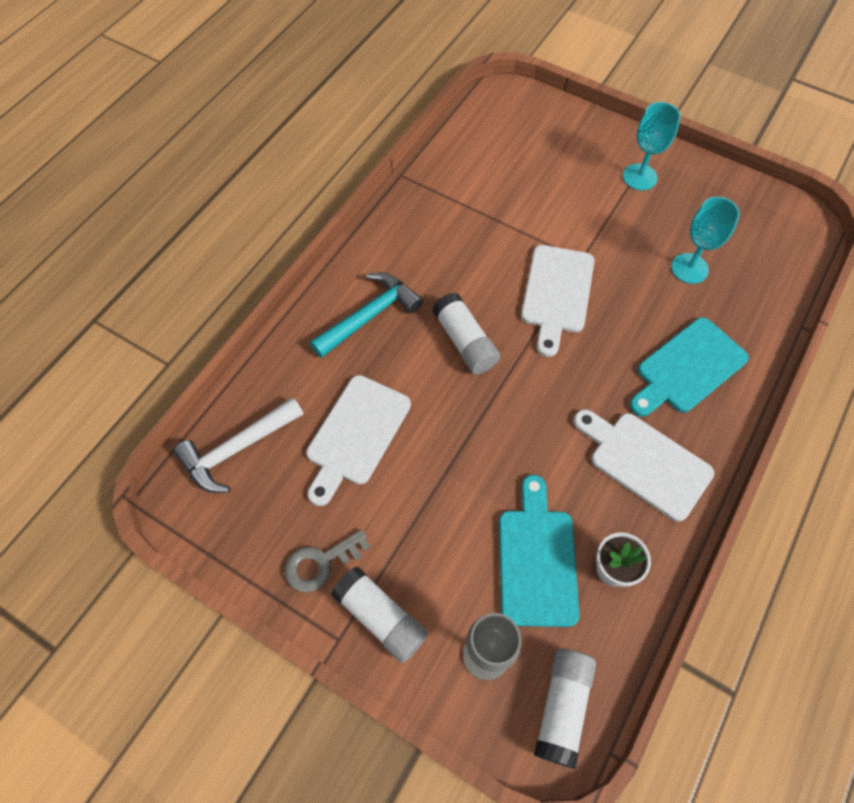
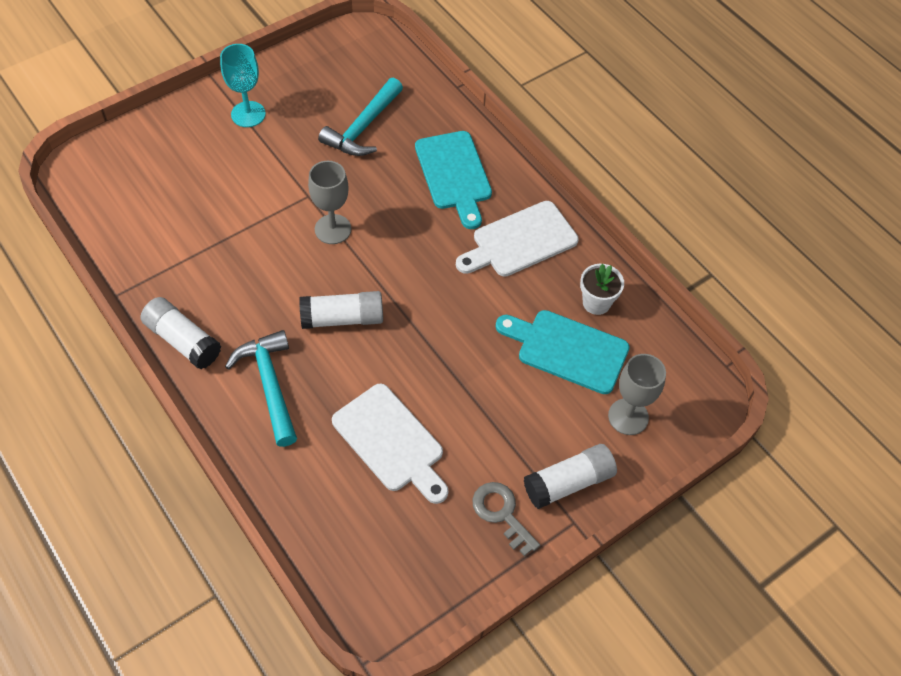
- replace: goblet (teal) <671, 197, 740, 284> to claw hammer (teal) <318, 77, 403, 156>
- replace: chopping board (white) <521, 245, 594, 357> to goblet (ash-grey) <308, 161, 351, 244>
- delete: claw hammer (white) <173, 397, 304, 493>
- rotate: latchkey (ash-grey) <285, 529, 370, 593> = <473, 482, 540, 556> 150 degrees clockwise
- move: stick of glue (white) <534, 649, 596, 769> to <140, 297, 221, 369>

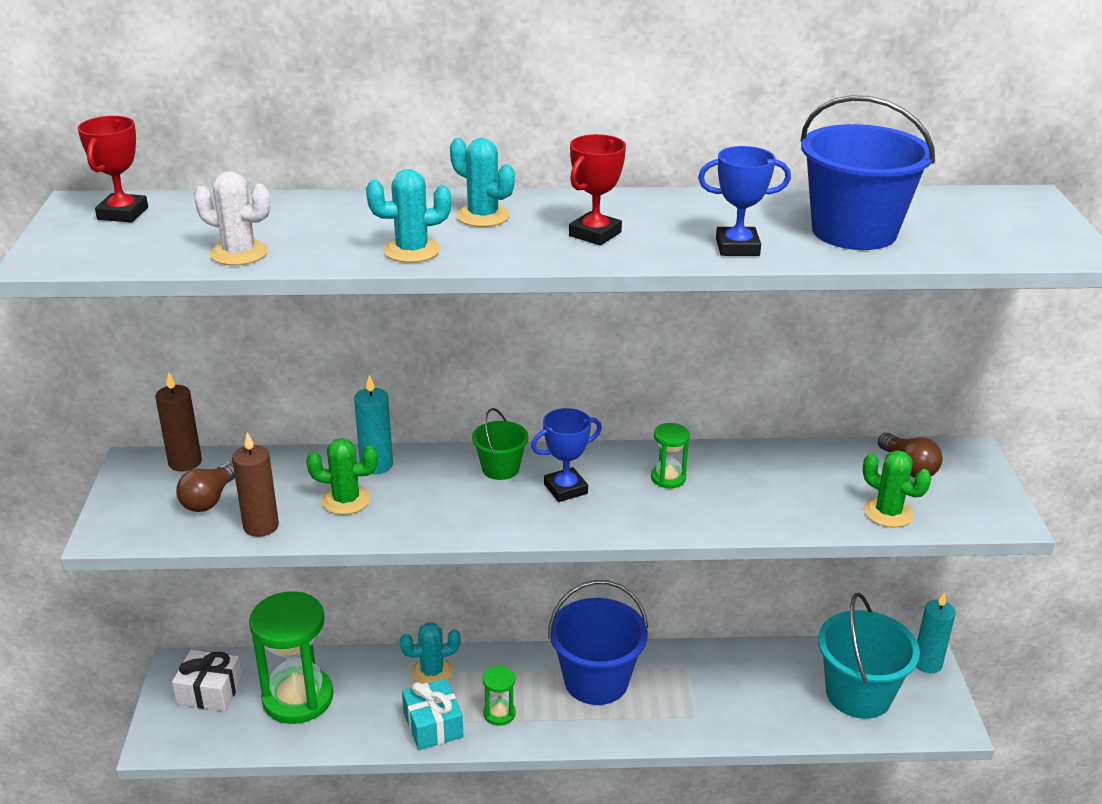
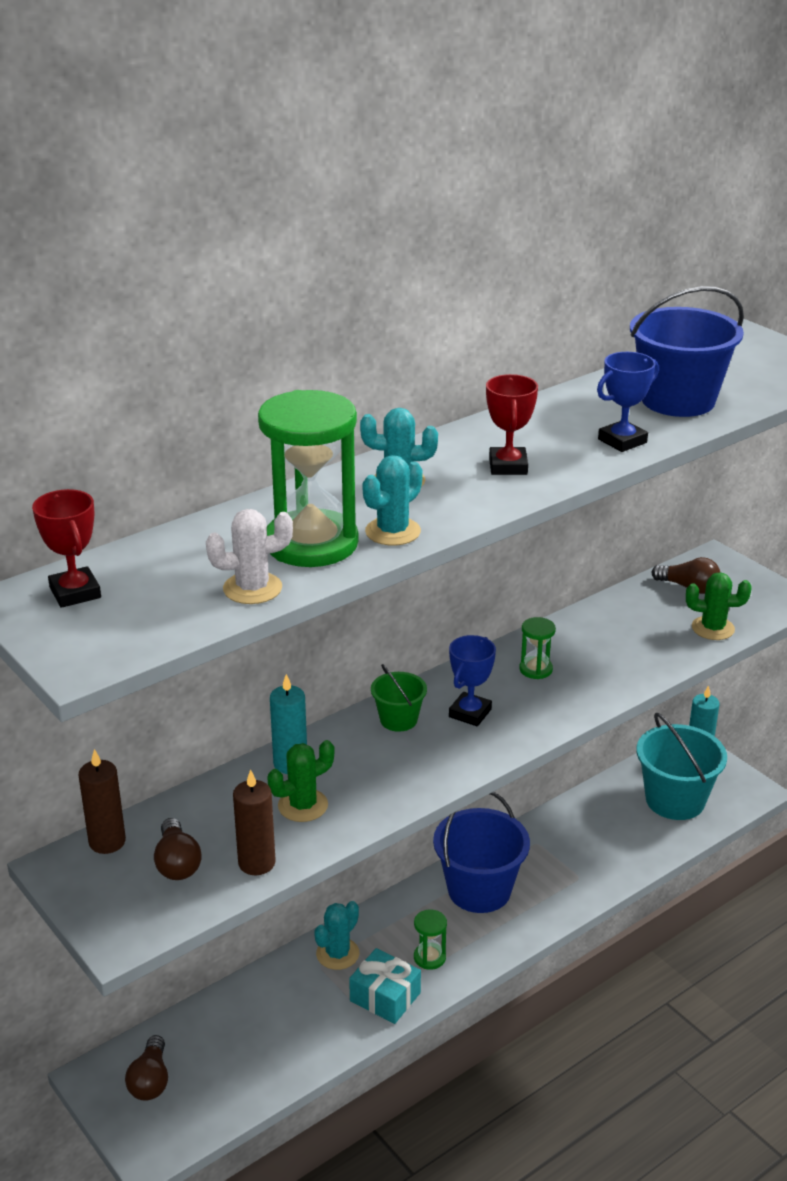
- move: sandglass (emerald) <249, 591, 333, 724> to <258, 390, 359, 567>
- replace: present (white) <172, 650, 242, 711> to lightbulb (dark brown) <125, 1035, 168, 1101>

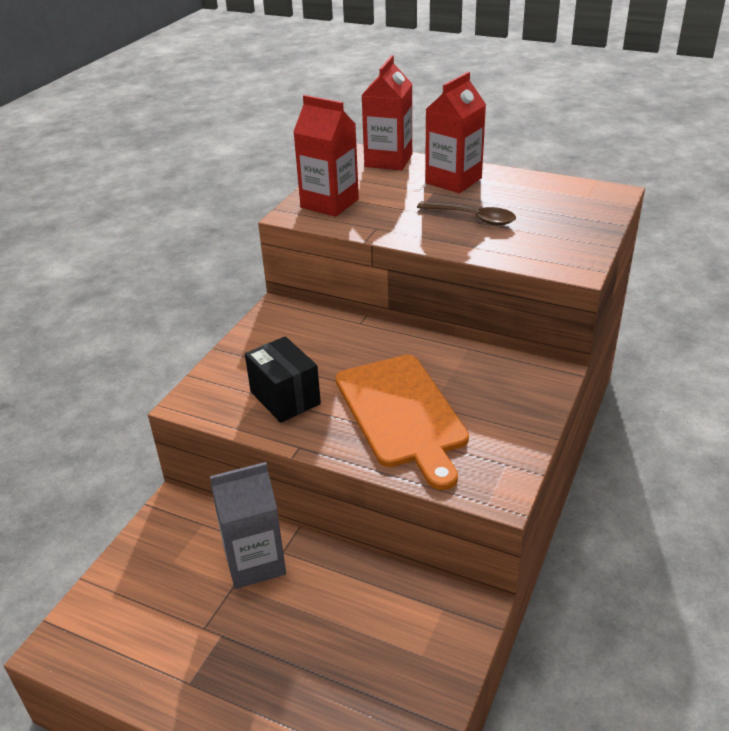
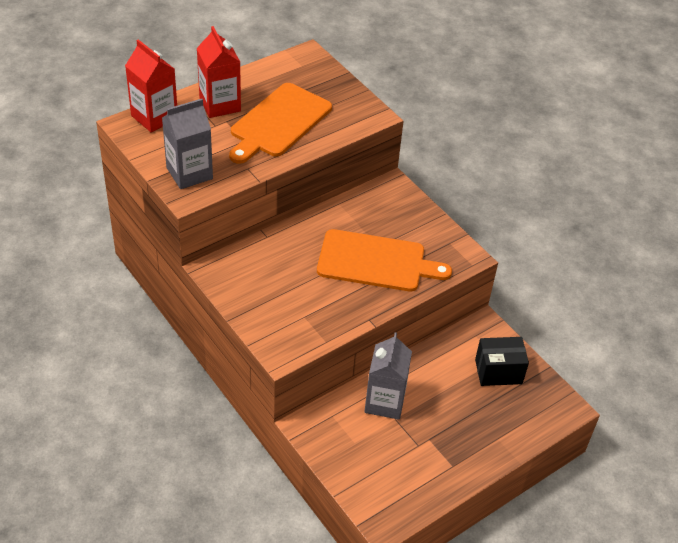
- recolor: carton (scarlet) <293, 95, 359, 217> to carton (ash-grey) <162, 99, 213, 189>
- replace: teaspoon (dark brown) <417, 201, 516, 226> to chopping board (bright orange) <229, 83, 332, 164>
- move: box (black) <245, 336, 321, 423> to <475, 337, 529, 386>

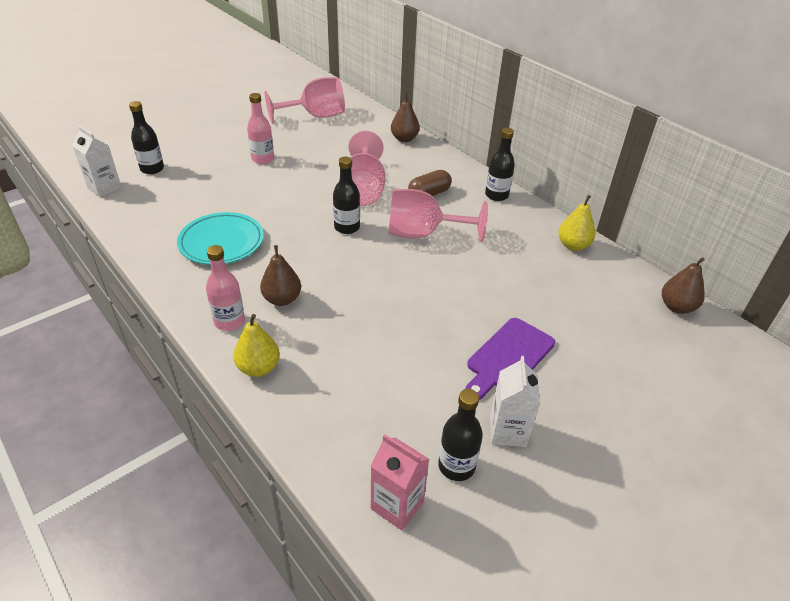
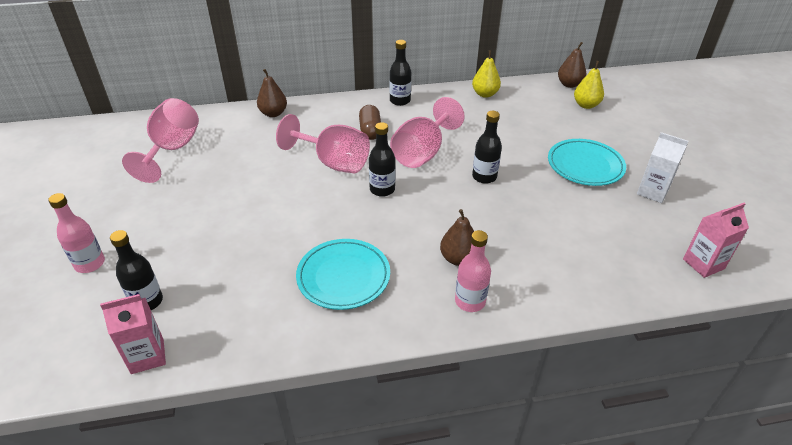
- move: flask (rosy) <247, 93, 274, 164> to <48, 193, 105, 273>
- recolor: carton (white) <72, 125, 122, 197> to carton (rosy) <100, 294, 166, 374>
- move: pear fruit (yellow) <233, 314, 280, 377> to <574, 61, 604, 109>
- replace: chopping board (royal purple) <465, 318, 555, 400> to plate (teal) <548, 139, 626, 186>
- move: flask (black) <438, 389, 483, 481> to <472, 111, 502, 184>

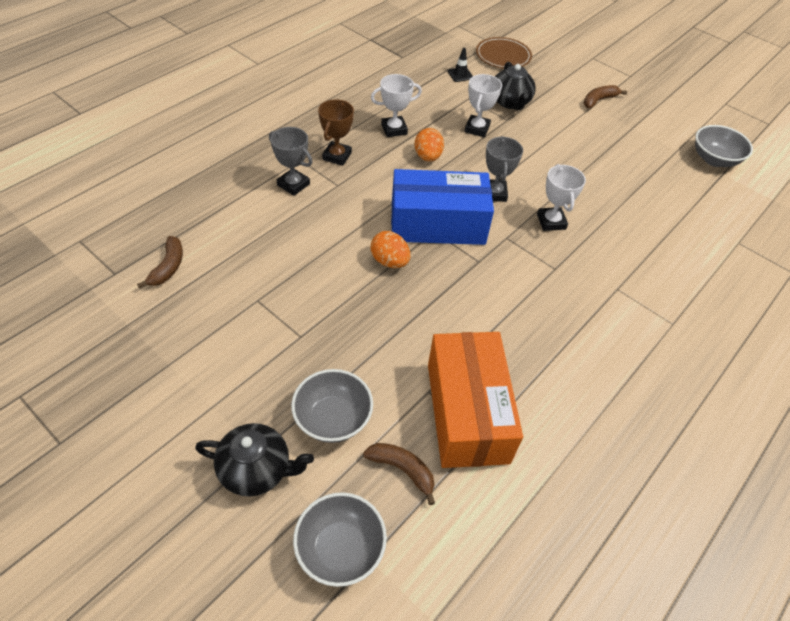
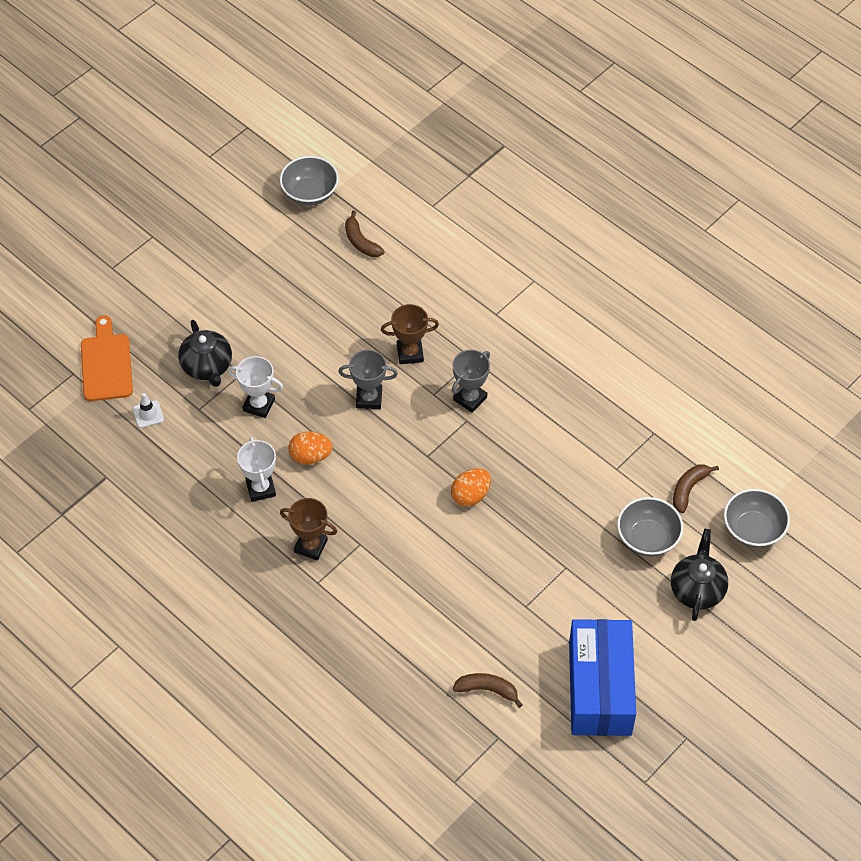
- replace: plate (dark brown) <476, 37, 532, 69> to chopping board (bright orange) <81, 315, 133, 401>
- recolor: safety cone (black) <448, 48, 473, 82> to safety cone (white) <133, 393, 164, 428>
- rotate: teapot (black) <495, 62, 536, 110> = <178, 320, 232, 387> 75 degrees clockwise
- move: banana (dark brown) <584, 85, 627, 108> to <345, 210, 385, 257>
- move: prize cup (ash-grey) <269, 127, 313, 196> to <452, 350, 490, 413>
- recolor: prize cup (white) <537, 164, 586, 231> to prize cup (dark brown) <381, 304, 439, 364>
- move: box (cobalt) <391, 169, 494, 245> to <569, 619, 636, 736>
- delete: box (bright orange) <428, 332, 523, 468>

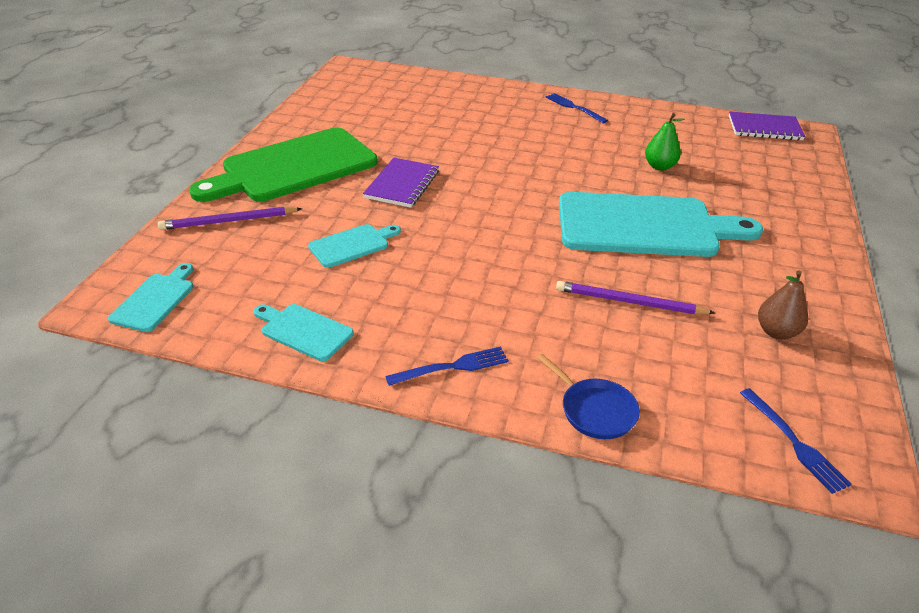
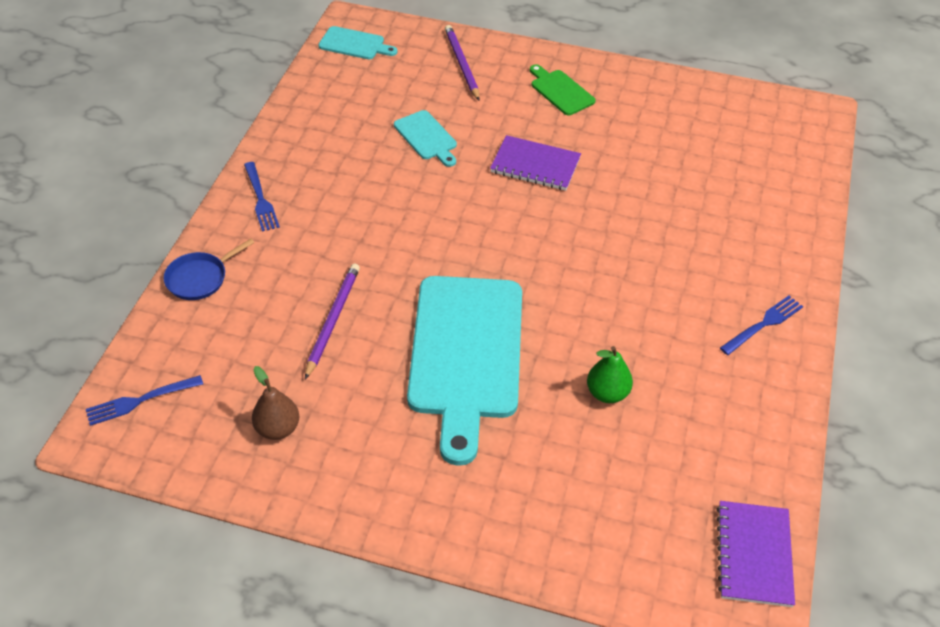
- resize: chopping board (emerald) <189, 128, 378, 202> = <530, 64, 596, 115> x0.45
- delete: chopping board (teal) <253, 304, 354, 361>

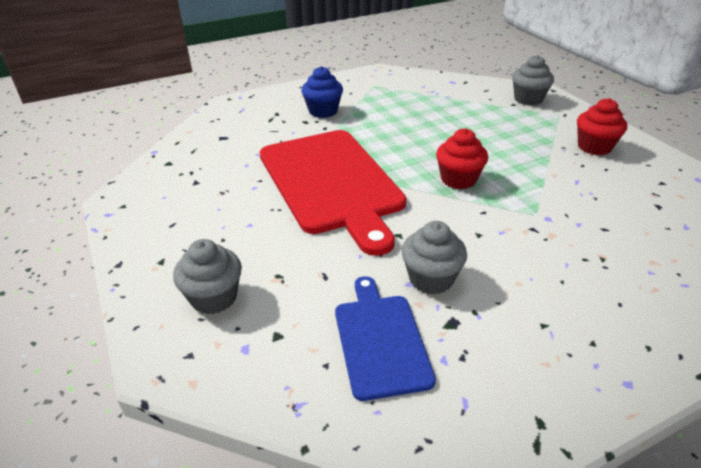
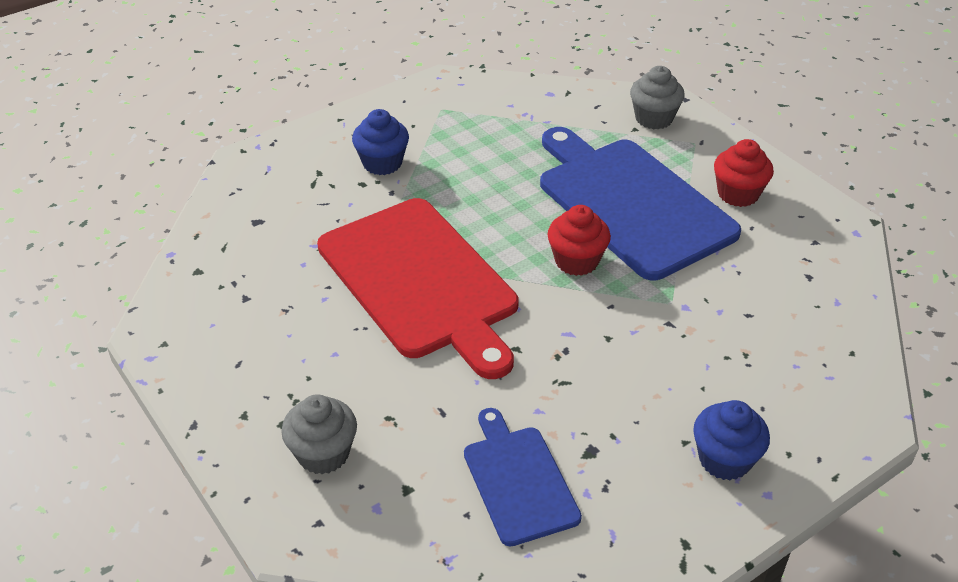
- delete: muffin (ash-grey) <402, 221, 467, 294>
- insert: chopping board (cobalt) <540, 127, 741, 280>
- insert: muffin (cobalt) <693, 400, 770, 480>

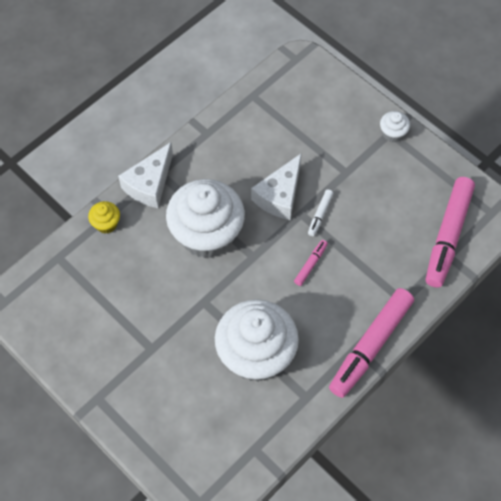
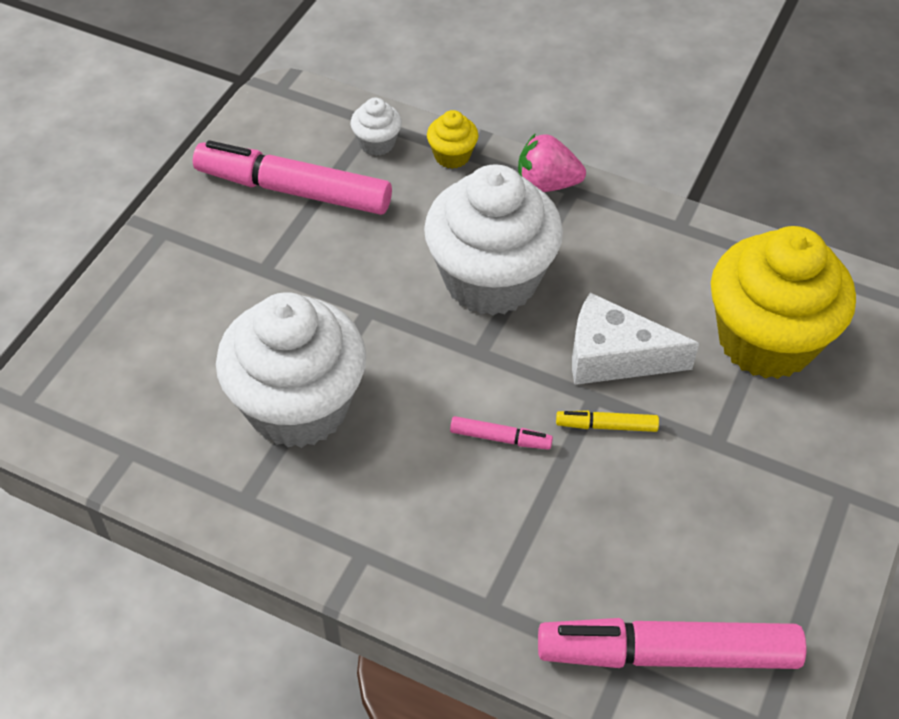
- move: muffin (white) <380, 111, 410, 142> to <351, 98, 402, 156>
- replace: piece of cheese (white) <118, 142, 173, 208> to toy strawberry (rosy) <518, 133, 586, 192>
- recolor: marker pen (white) <308, 190, 334, 236> to marker pen (yellow) <556, 411, 659, 432>
- move: marker pen (rosy) <329, 288, 414, 398> to <193, 140, 392, 215>
- insert: muffin (yellow) <711, 226, 856, 379>

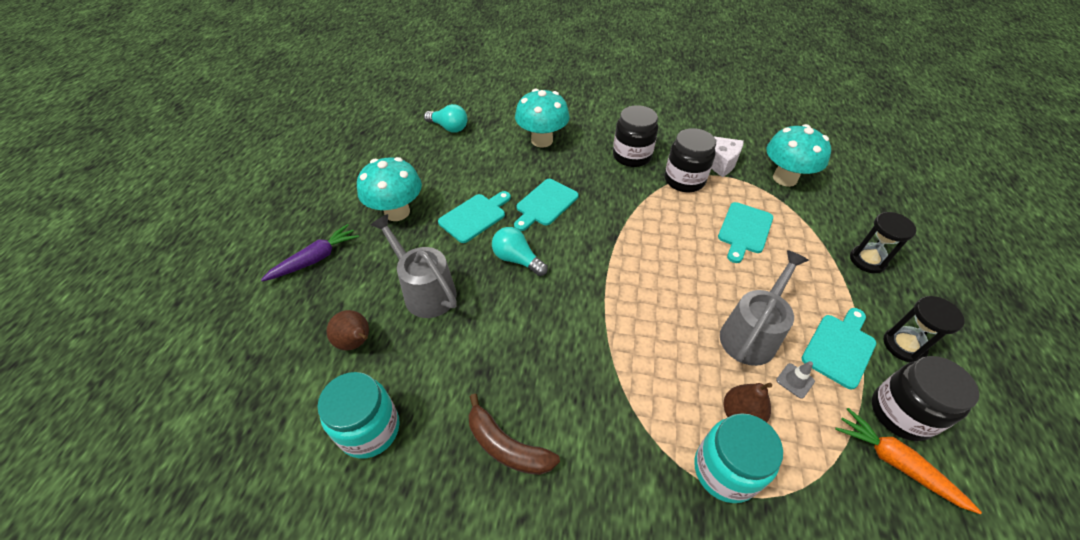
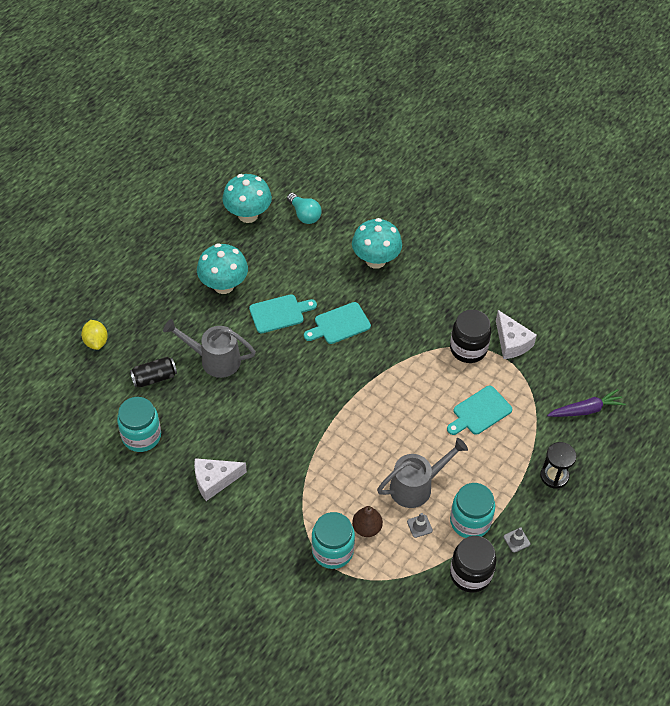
- delete: preserve jar (black) <613, 105, 658, 167>
- move: mushroom (teal) <767, 124, 831, 187> to <222, 174, 272, 223>
- rotate: watering can (ash-grey) <370, 214, 457, 318> = <163, 319, 256, 378> 60 degrees counterclockwise
- move: root vegetable (royal purple) <261, 224, 359, 282> to <547, 389, 626, 417>
- delete: lightbulb (teal) <492, 227, 548, 276>
- replace: sandglass (black) <883, 296, 965, 362> to safety cone (ash-grey) <503, 527, 530, 553>
- replace: chopping board (teal) <802, 308, 876, 389> to preserve jar (teal) <450, 483, 495, 538>
- replace: pear fruit (dark brown) <326, 310, 369, 351> to soda can (black) <130, 357, 177, 387>
- replace: banana (dark brown) <469, 394, 560, 475> to piece of cheese (white) <194, 458, 247, 501>
- delete: root vegetable (bright orange) <835, 408, 982, 514>
- insert: toy lemon (yellow) <81, 320, 108, 350>

